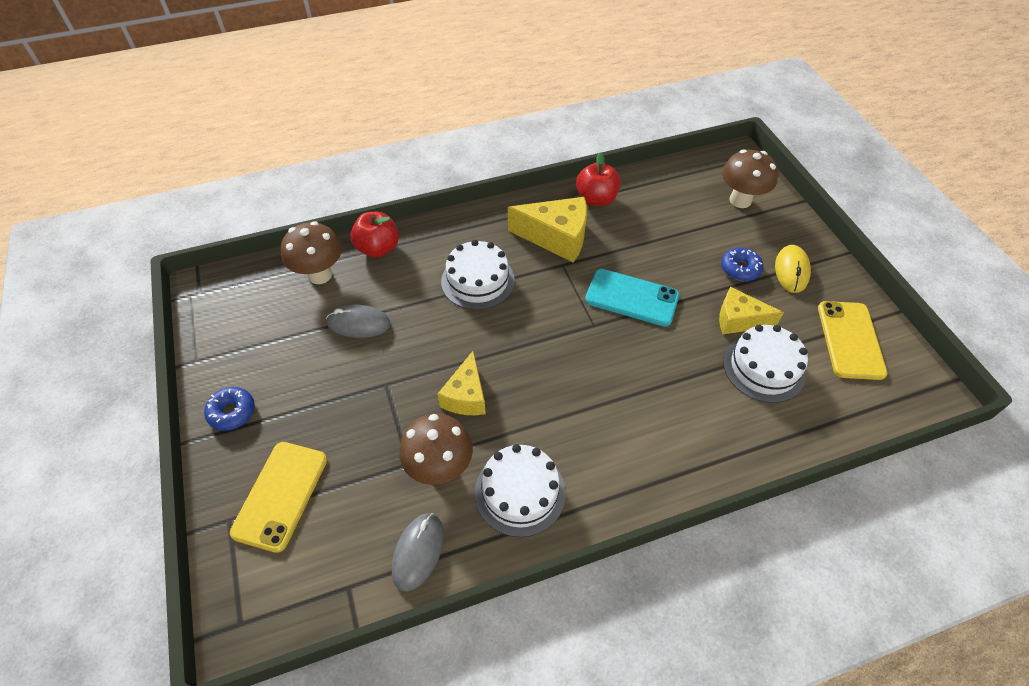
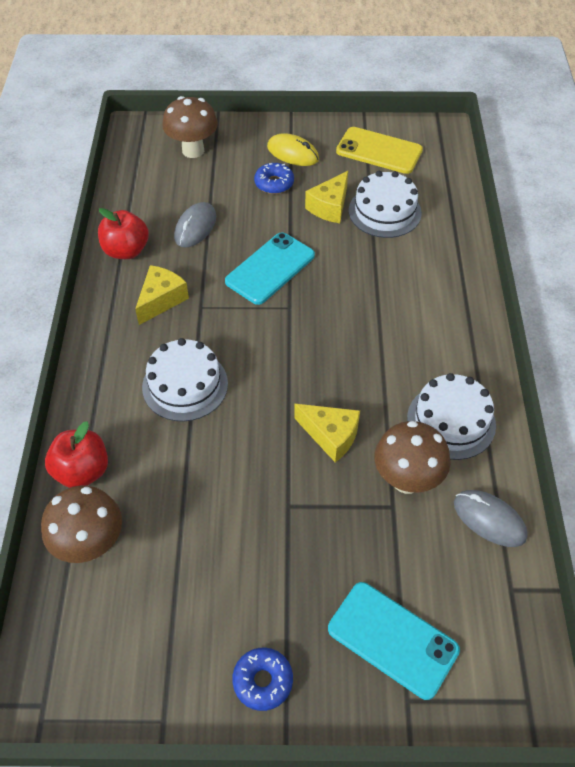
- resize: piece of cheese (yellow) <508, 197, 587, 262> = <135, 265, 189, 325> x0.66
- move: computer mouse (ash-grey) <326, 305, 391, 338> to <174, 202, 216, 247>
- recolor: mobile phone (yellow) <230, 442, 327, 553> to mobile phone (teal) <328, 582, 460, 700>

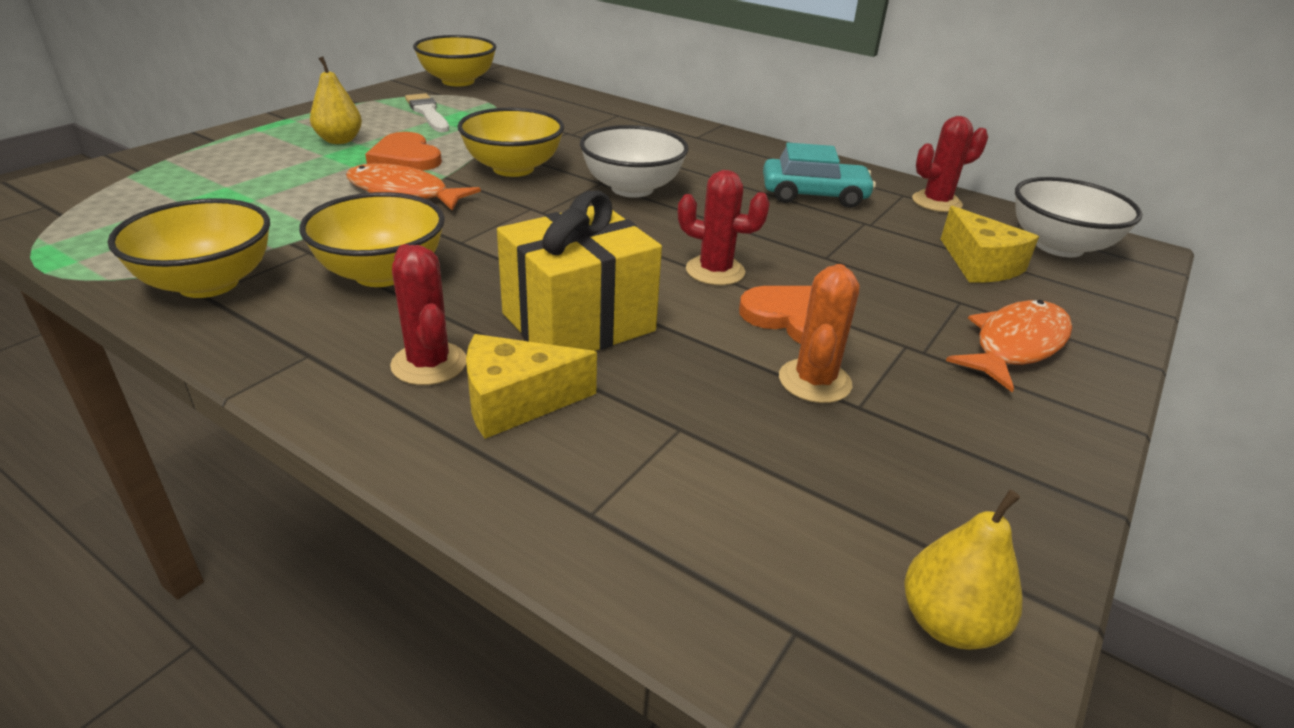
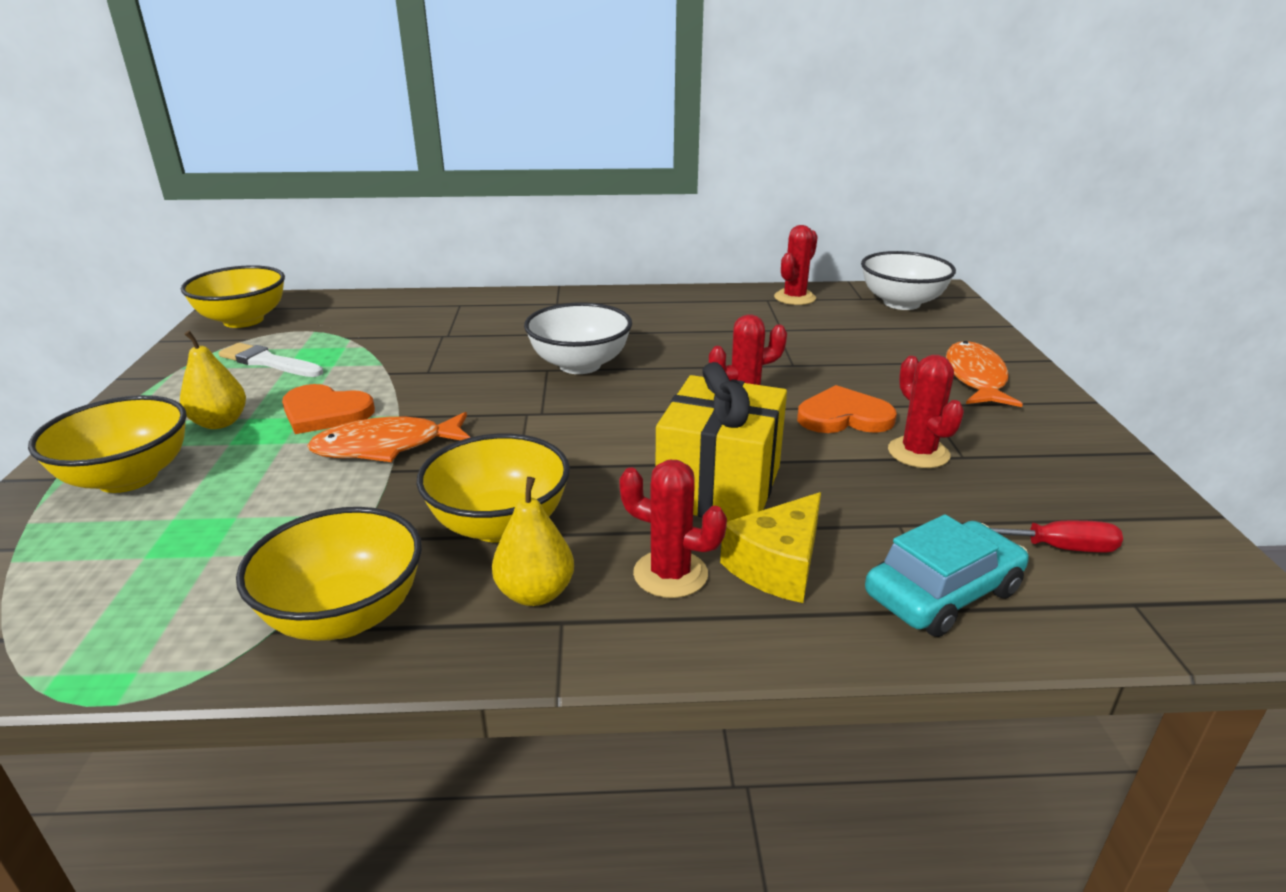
- move: deep dish (yellow) <457, 108, 564, 177> to <28, 395, 187, 493>
- move: toy car (teal) <763, 143, 876, 208> to <865, 514, 1029, 637>
- delete: piece of cheese (yellow) <941, 206, 1039, 283>
- recolor: saguaro cactus (bright orange) <779, 264, 859, 403> to saguaro cactus (scarlet) <888, 355, 964, 468>
- move: pear fruit (yellow) <904, 490, 1023, 650> to <492, 477, 574, 606>
- insert: screwdriver (scarlet) <990, 520, 1123, 552>

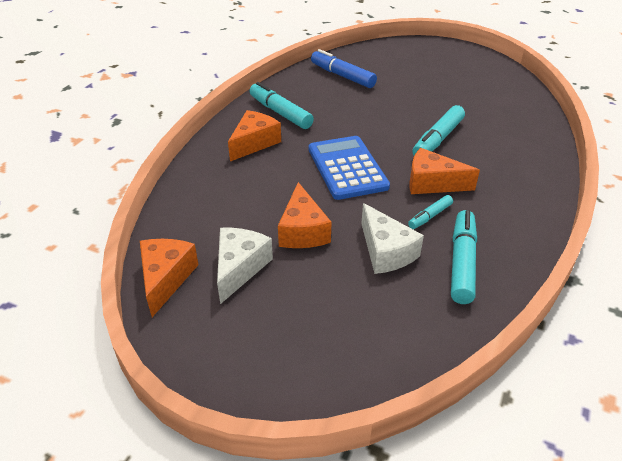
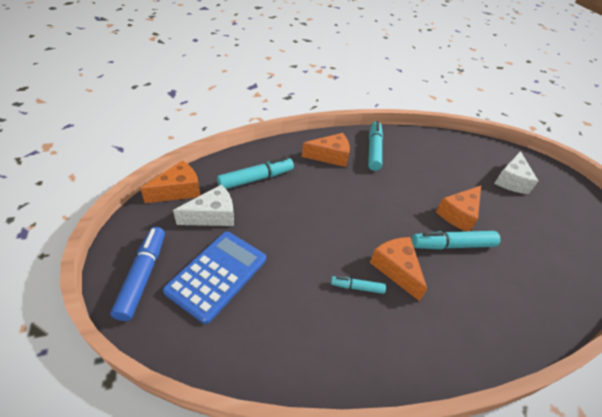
- move: marker pen (cobalt) <311, 49, 377, 88> to <110, 227, 165, 321>
- move: adding machine (cobalt) <309, 136, 390, 200> to <163, 232, 266, 324>
- move: piece of cheese (bright orange) <278, 182, 331, 248> to <436, 186, 481, 231>
- move: piece of cheese (white) <361, 203, 424, 274> to <494, 151, 538, 194>
- move: marker pen (teal) <451, 210, 477, 304> to <217, 157, 294, 189>

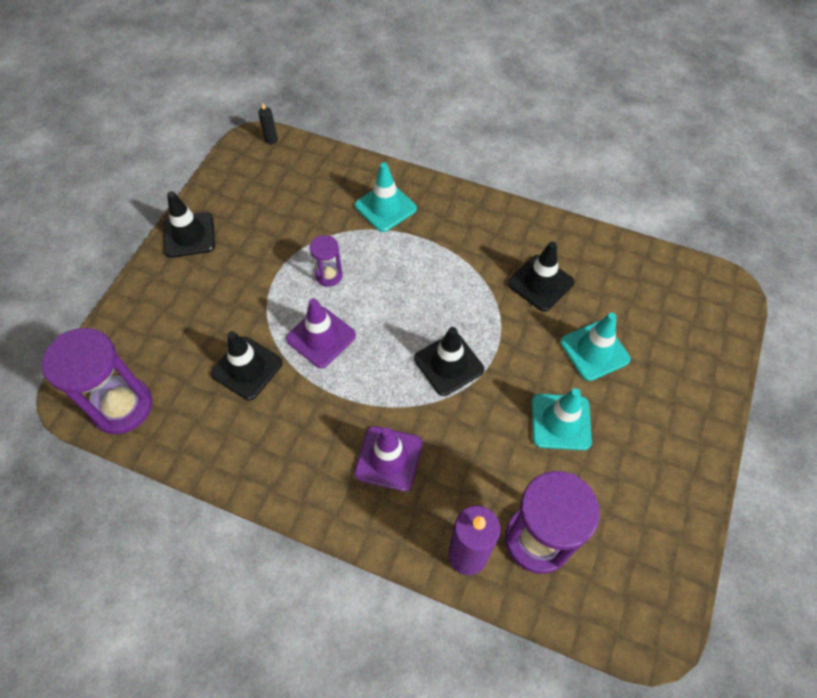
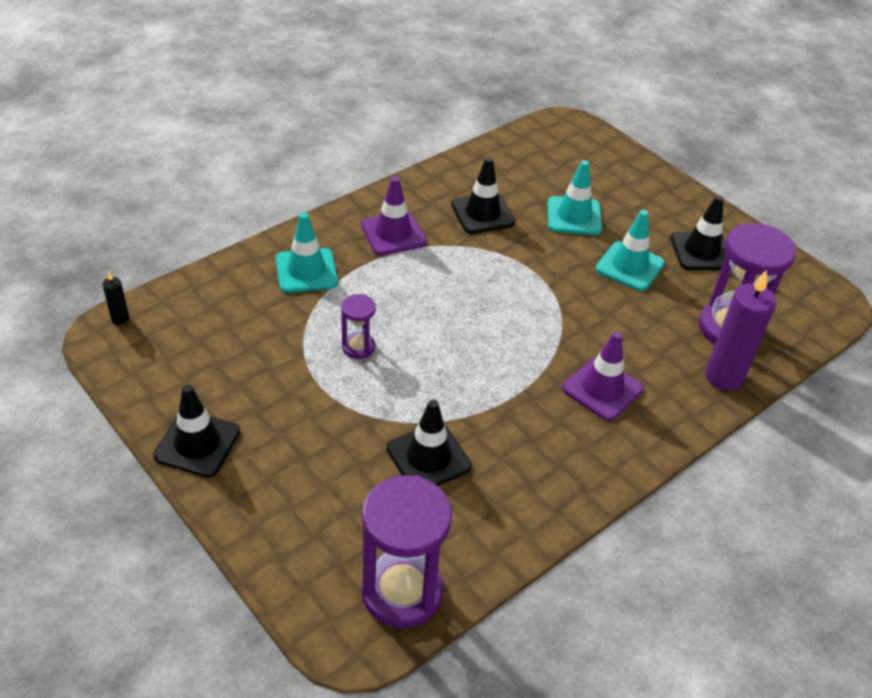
- move: safety cone (royal purple) <286, 298, 356, 368> to <361, 176, 427, 256>
- move: safety cone (black) <414, 327, 484, 396> to <671, 195, 727, 270>

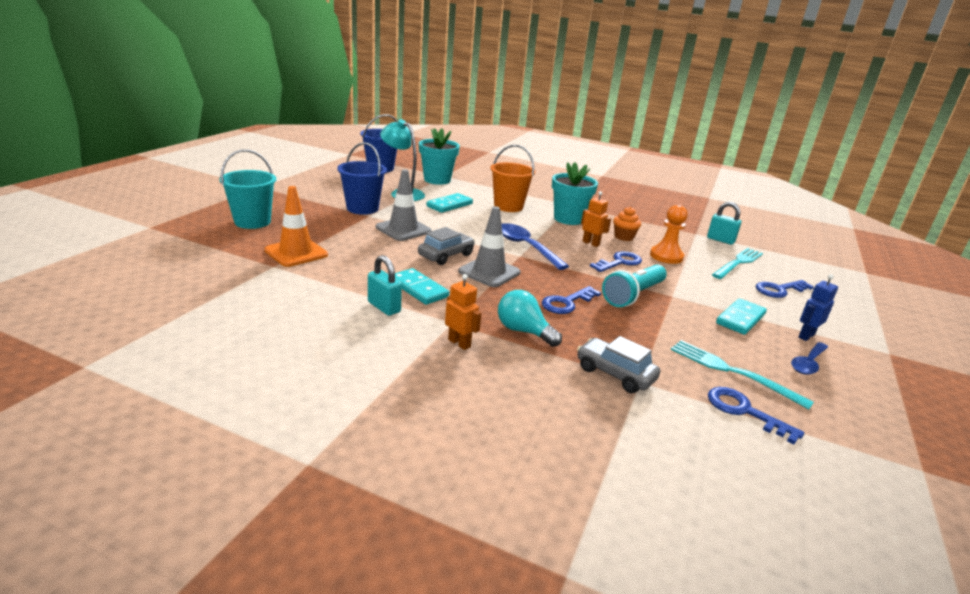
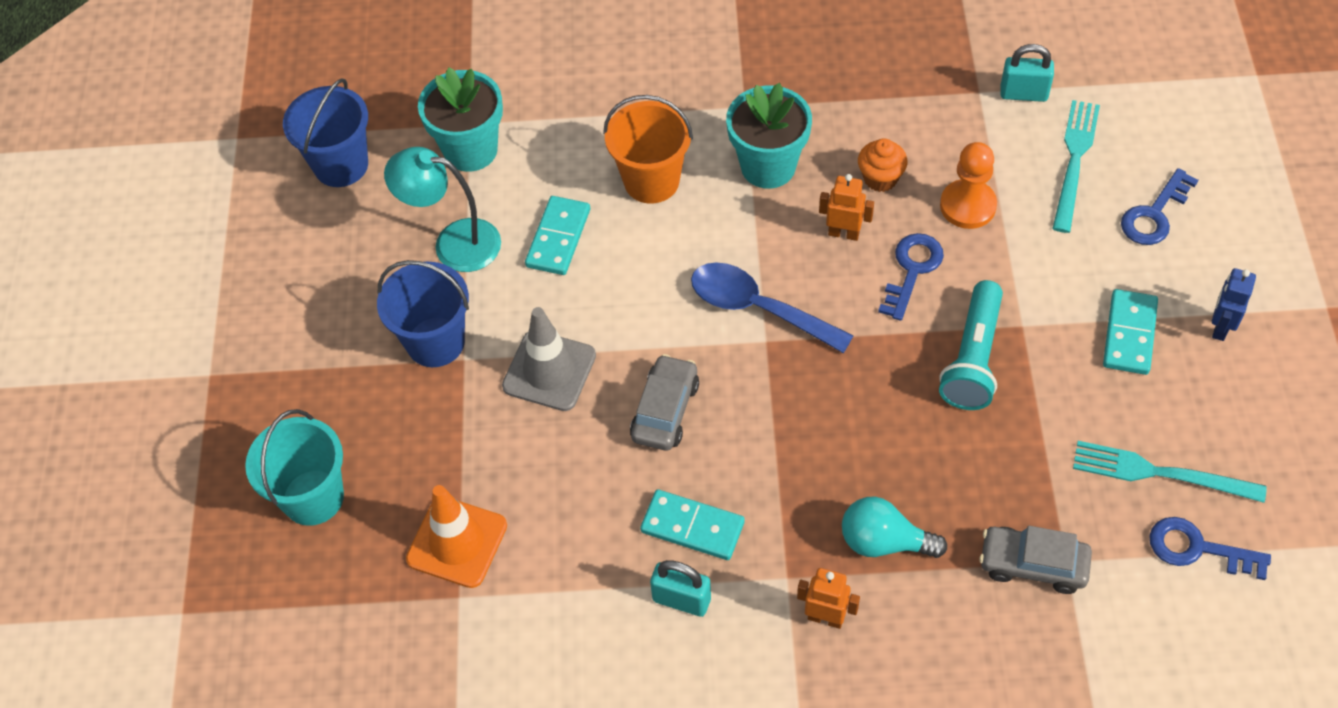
- delete: safety cone (ash-grey) <458, 206, 521, 287>
- delete: latchkey (cobalt) <542, 286, 601, 314>
- delete: teaspoon (cobalt) <791, 342, 828, 375>

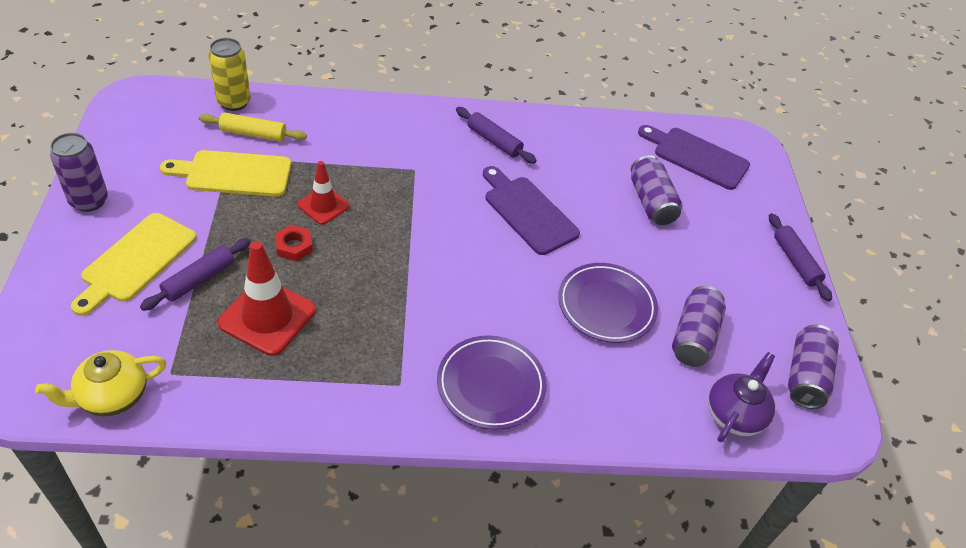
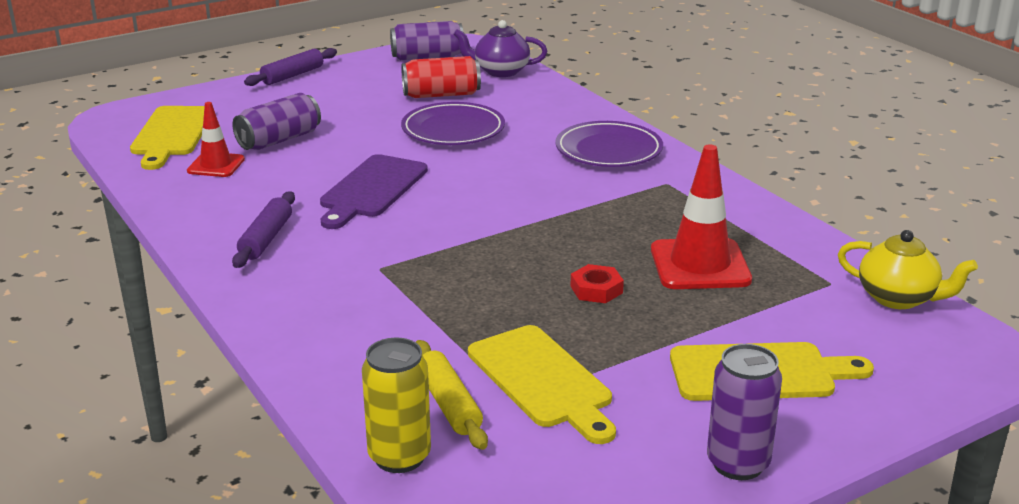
- recolor: chopping board (royal purple) <638, 125, 750, 190> to chopping board (yellow) <130, 106, 205, 170>
- move: safety cone (scarlet) <297, 161, 350, 225> to <187, 102, 245, 177>
- delete: pastry roller (royal purple) <140, 238, 251, 311>
- recolor: soda can (royal purple) <672, 286, 726, 367> to soda can (scarlet) <402, 56, 481, 98>

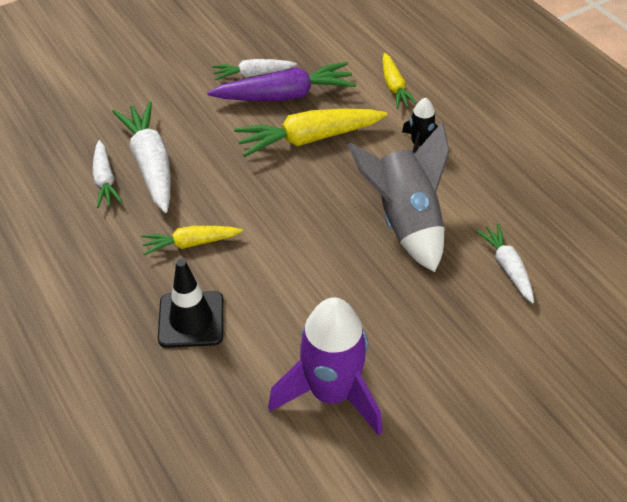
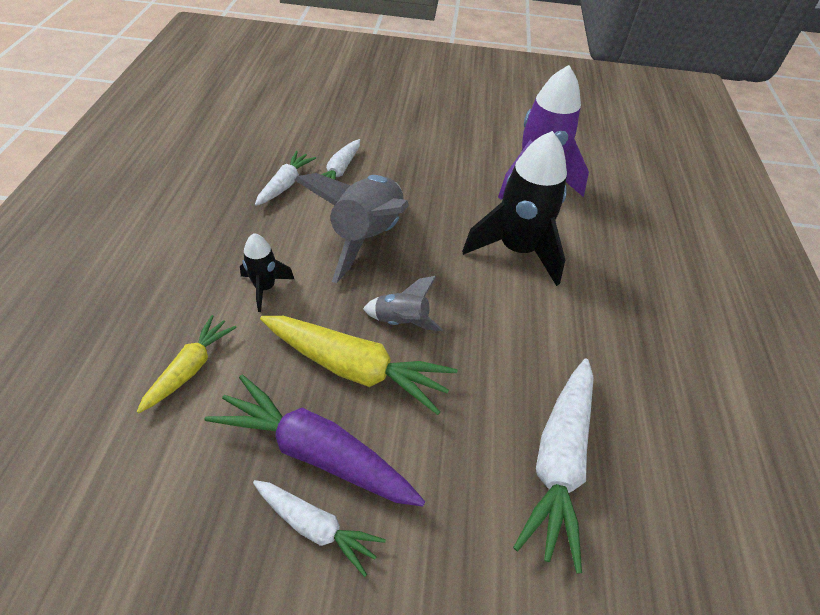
- move: root vegetable (white) <92, 140, 123, 208> to <255, 151, 316, 206>
- delete: root vegetable (yellow) <141, 226, 243, 255>
- delete: safety cone (black) <158, 259, 224, 348>
- insert: rocket (black) <462, 131, 567, 286>
- insert: rocket (ash-grey) <363, 276, 443, 331>

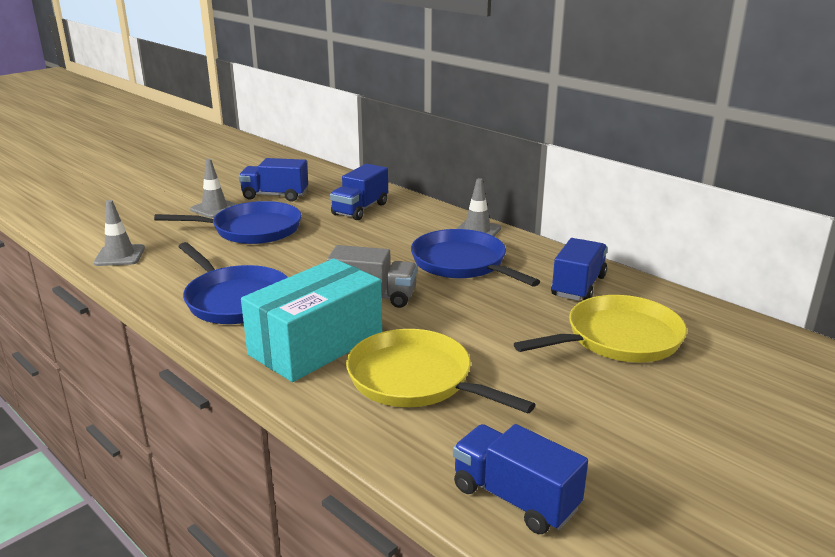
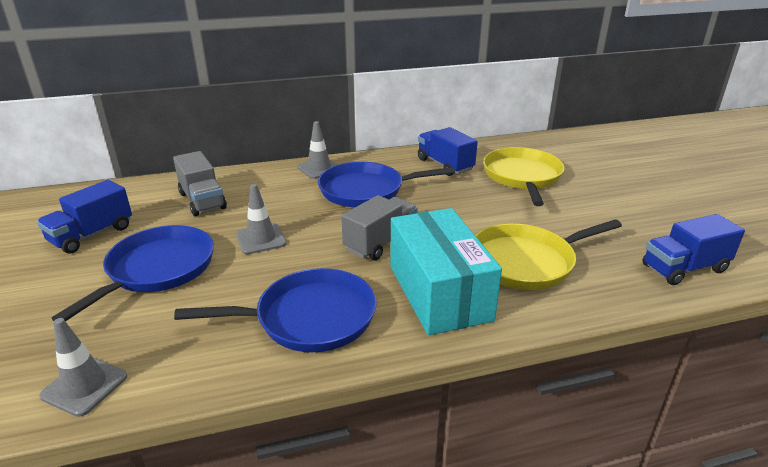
- move: safety cone (ash-grey) <190, 159, 238, 218> to <236, 184, 286, 254>
- recolor: truck (cobalt) <330, 164, 388, 220> to truck (ash-grey) <173, 151, 227, 216>

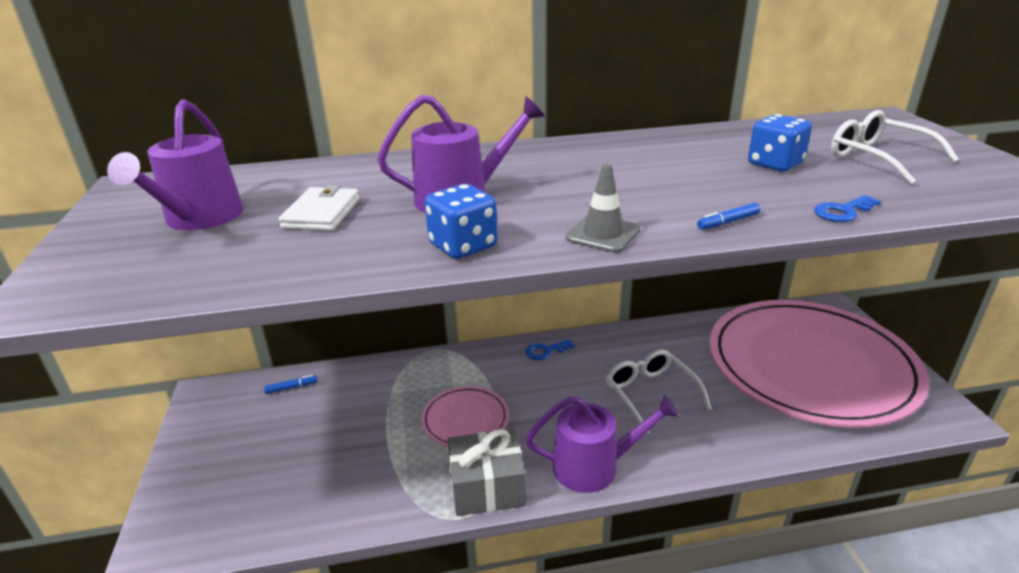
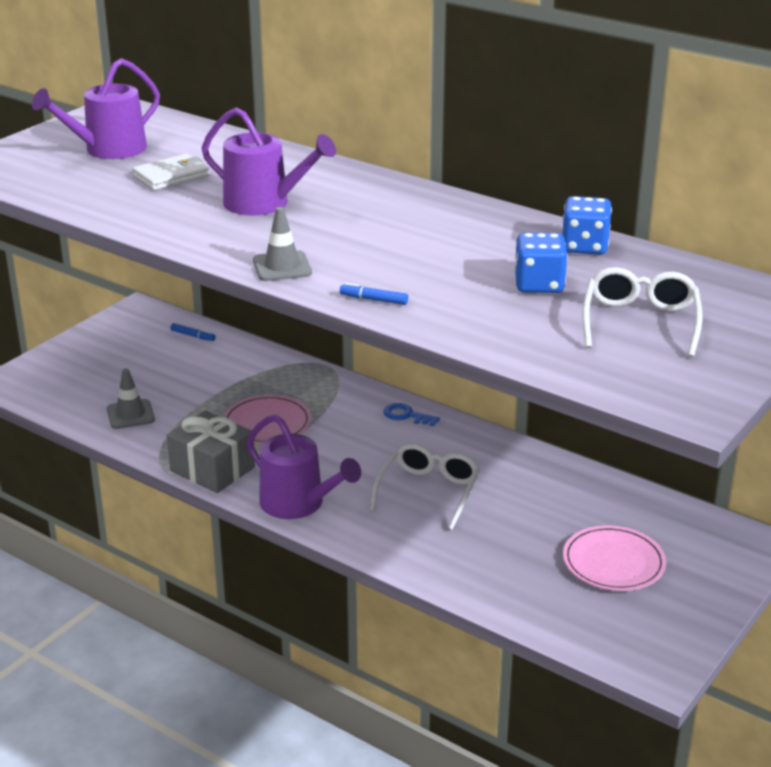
- move: die (cobalt) <424, 184, 498, 259> to <562, 196, 612, 255>
- delete: latchkey (cobalt) <814, 195, 881, 222>
- resize: plate (rosy) <709, 300, 929, 428> = <563, 525, 666, 591> x0.40
- insert: safety cone (ash-grey) <107, 368, 155, 429>

